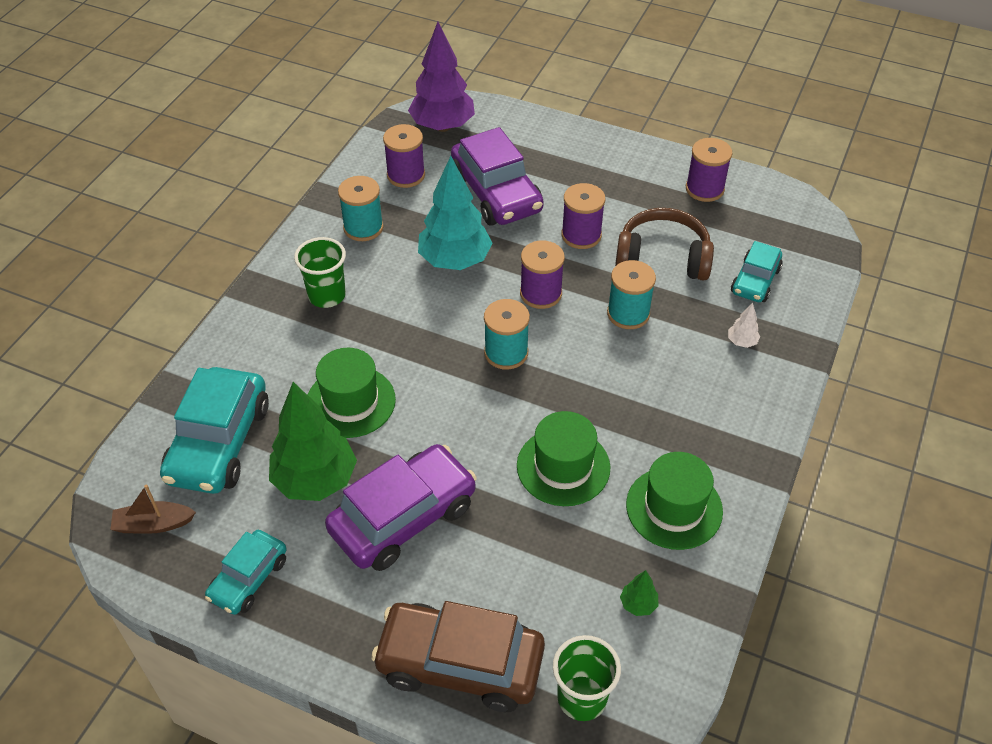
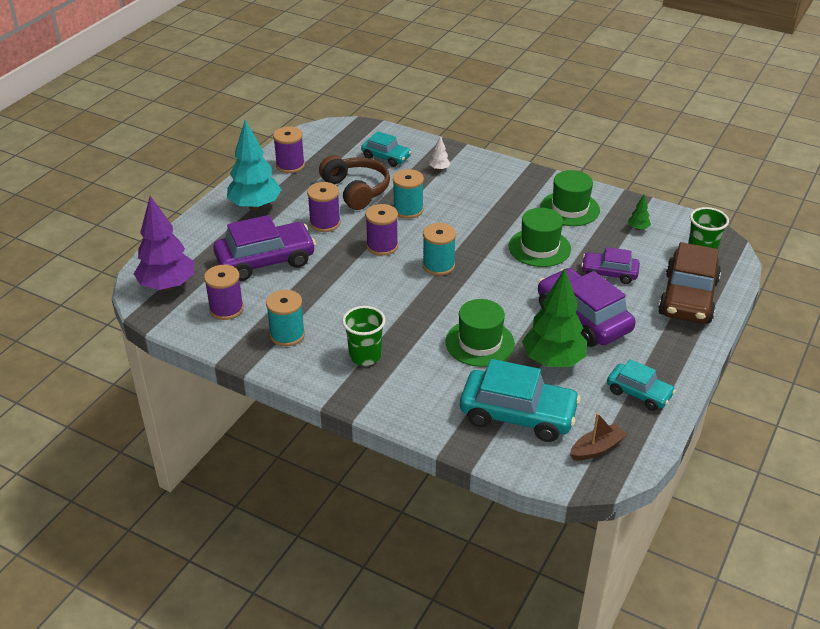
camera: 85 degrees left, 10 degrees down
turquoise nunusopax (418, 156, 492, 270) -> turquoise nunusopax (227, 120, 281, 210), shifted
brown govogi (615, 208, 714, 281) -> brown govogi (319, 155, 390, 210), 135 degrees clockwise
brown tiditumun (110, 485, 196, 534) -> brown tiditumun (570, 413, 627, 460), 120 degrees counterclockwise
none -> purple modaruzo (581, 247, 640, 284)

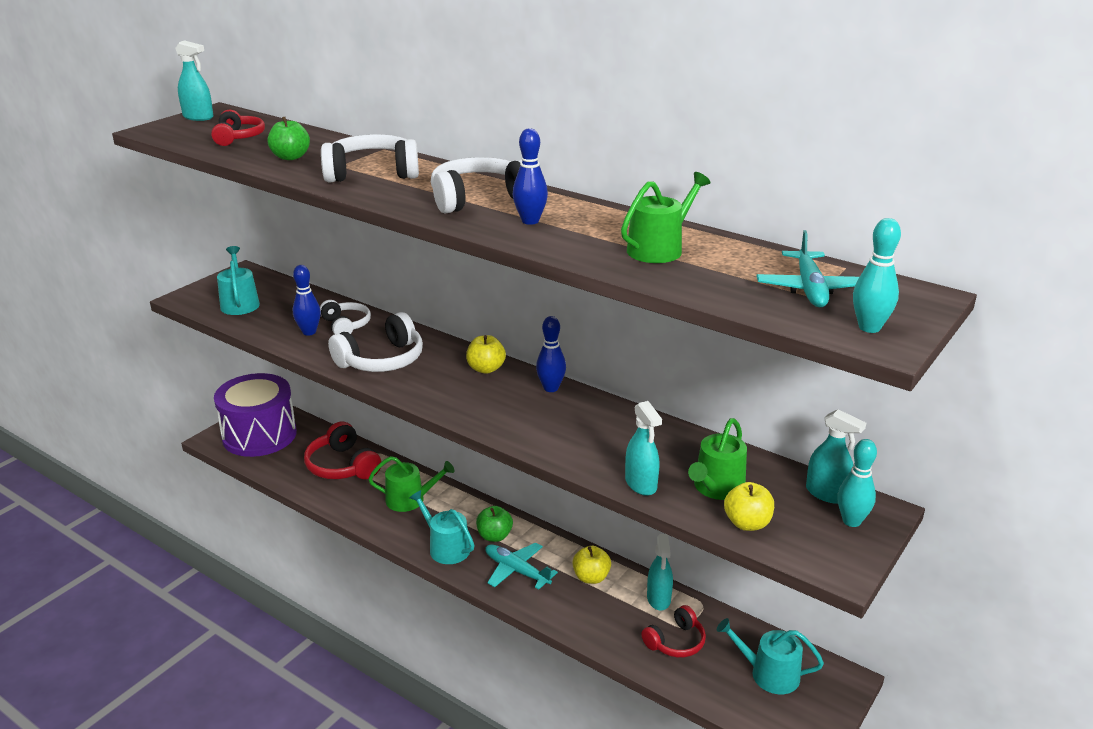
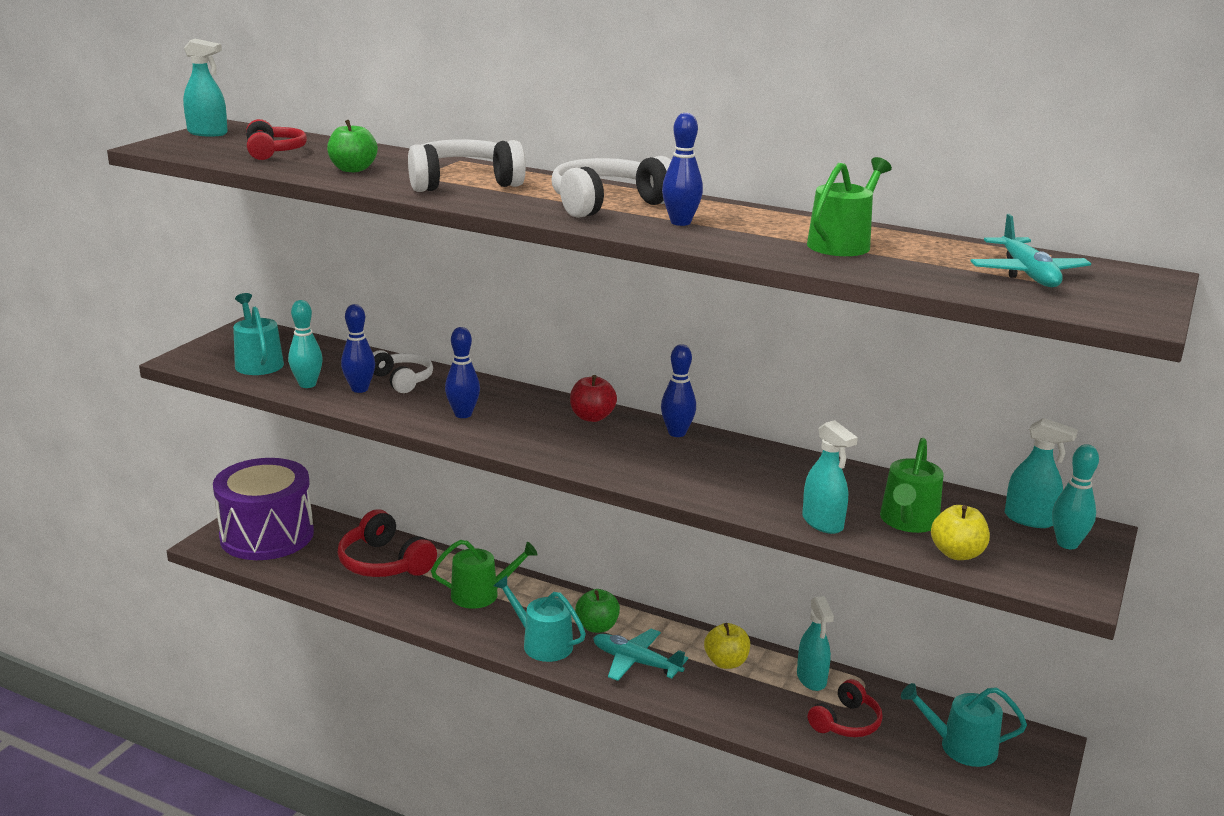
camera: 10 degrees left, 5 degrees down
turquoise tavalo (853, 218, 901, 333) -> turquoise tavalo (288, 300, 323, 388), shifted
white govogi (328, 312, 423, 372) -> blue tavalo (445, 327, 480, 418)
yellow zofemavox (466, 335, 506, 374) -> red zofemavox (570, 375, 617, 422)

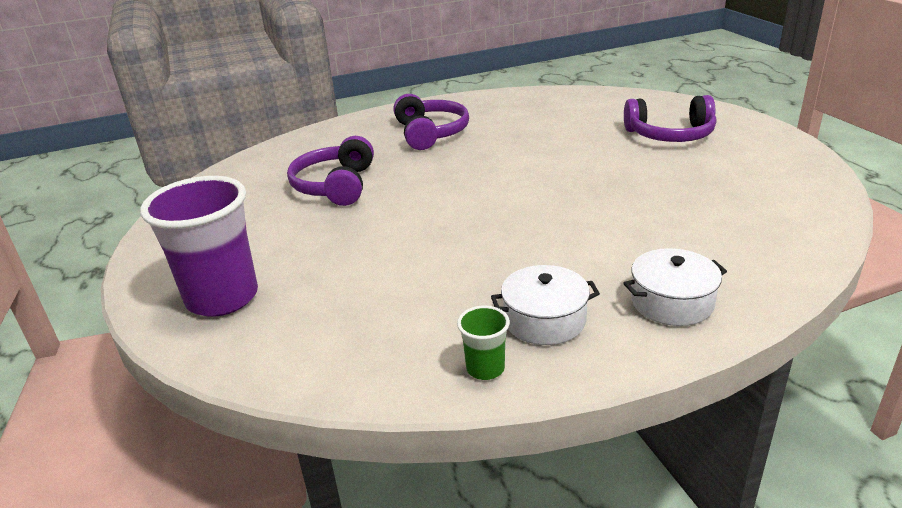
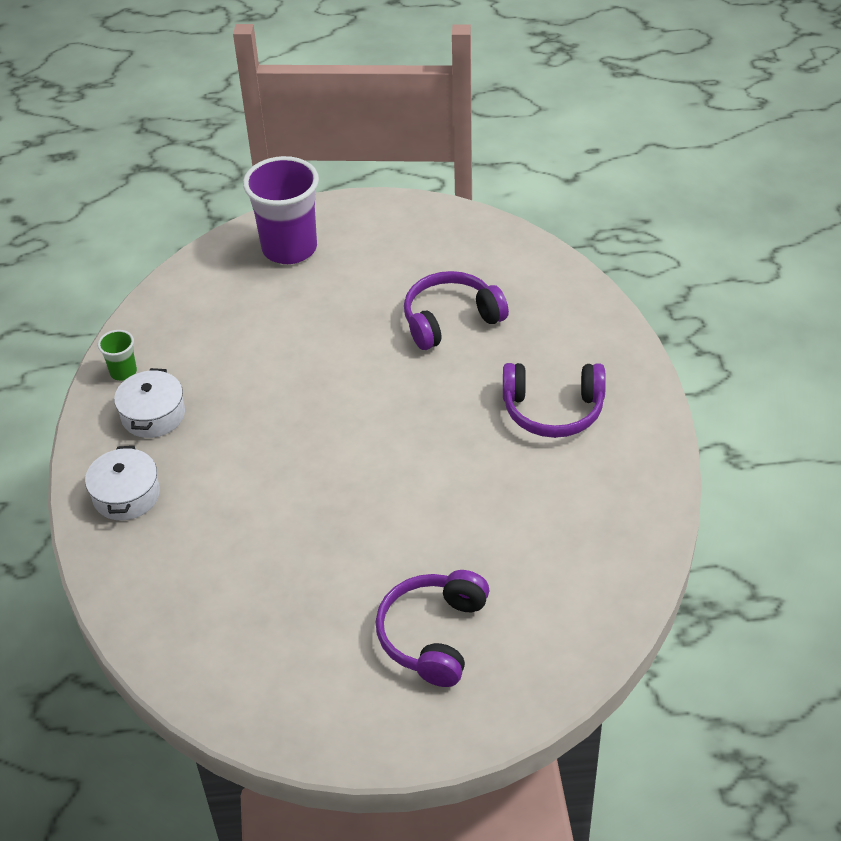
camera: 105 degrees right, 15 degrees up
purple govogi (287, 136, 374, 206) -> purple govogi (404, 271, 509, 350), 45 degrees counterclockwise

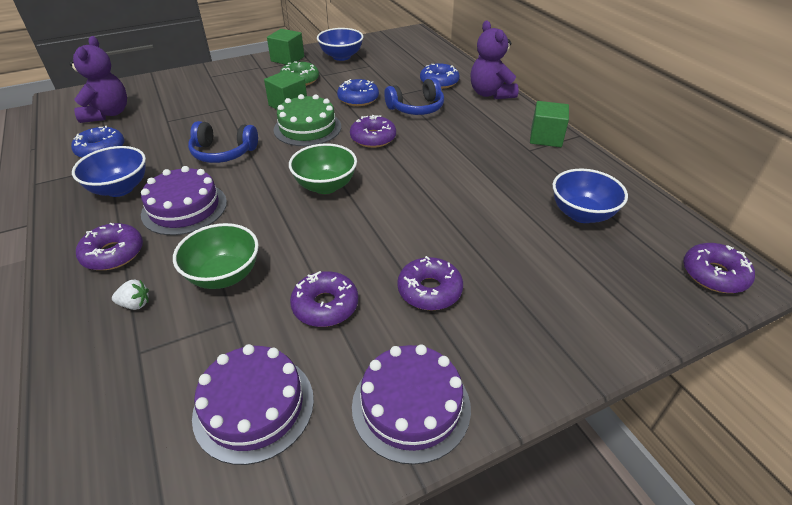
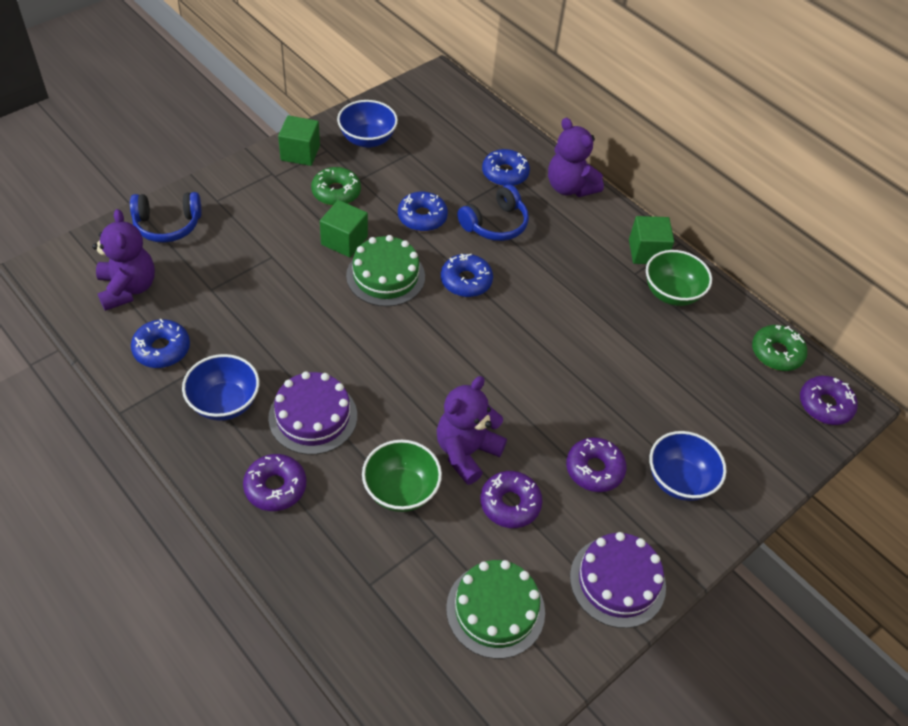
camera: 20 degrees left, 10 degrees up
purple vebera (350, 115, 396, 148) -> blue vebera (441, 254, 493, 297)
blue govogi (188, 121, 258, 163) -> blue govogi (130, 192, 201, 243), shifted
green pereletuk (289, 143, 357, 194) -> green pereletuk (646, 250, 712, 306), shifted
blue pereletuk (553, 169, 628, 223) -> blue pereletuk (649, 431, 727, 501), shifted
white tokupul (112, 280, 149, 310) -> none
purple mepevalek (192, 344, 314, 465) -> green mepevalek (446, 560, 545, 659)
none -> green vebera (752, 325, 807, 371)
none -> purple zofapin (437, 376, 507, 485)

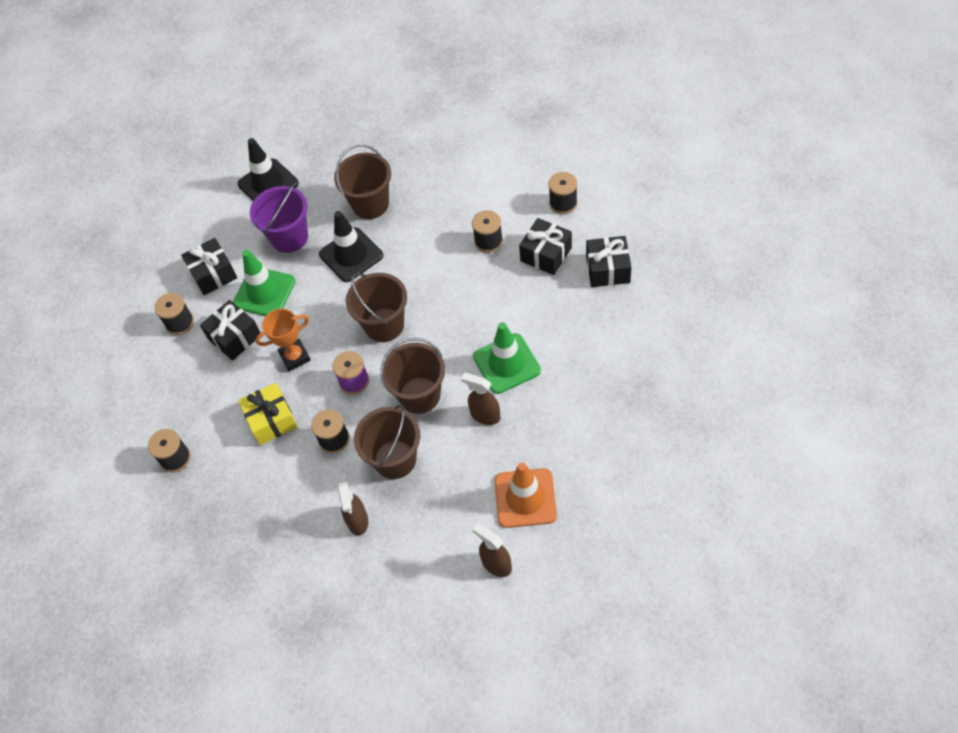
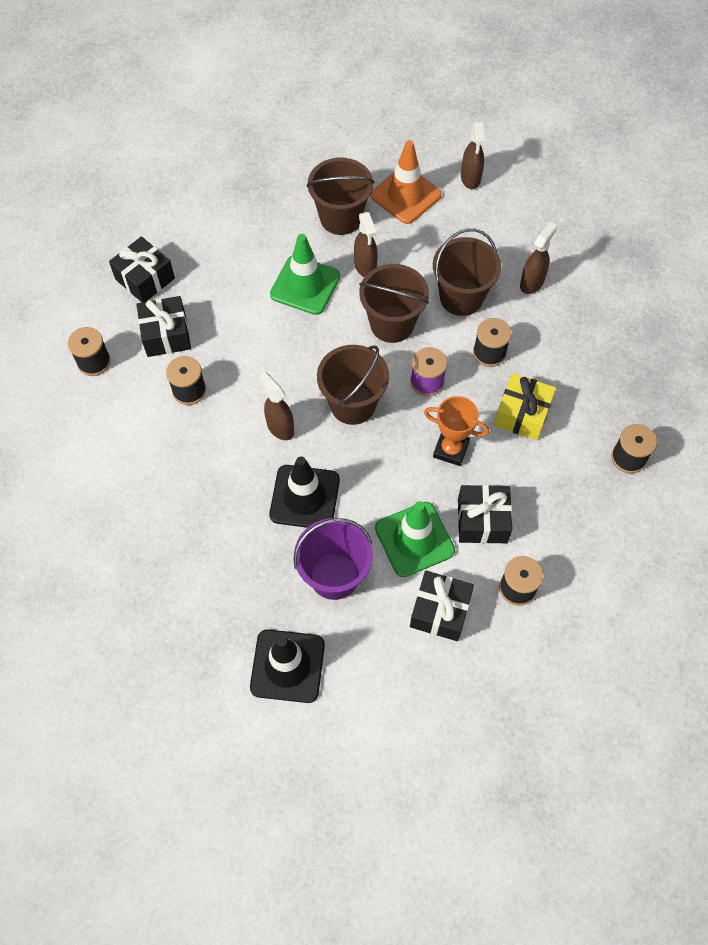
camera: 140 degrees left, 5 degrees up
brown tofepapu (334, 144, 391, 219) -> brown tofepapu (306, 158, 374, 235), shifted
none -> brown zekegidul (259, 372, 294, 440)

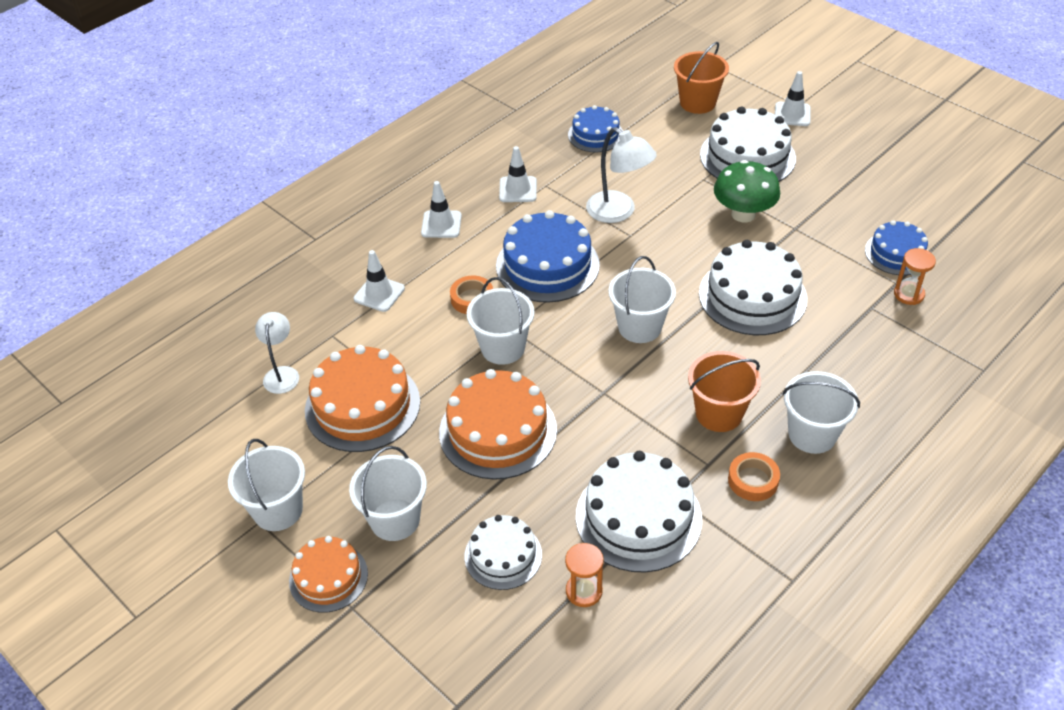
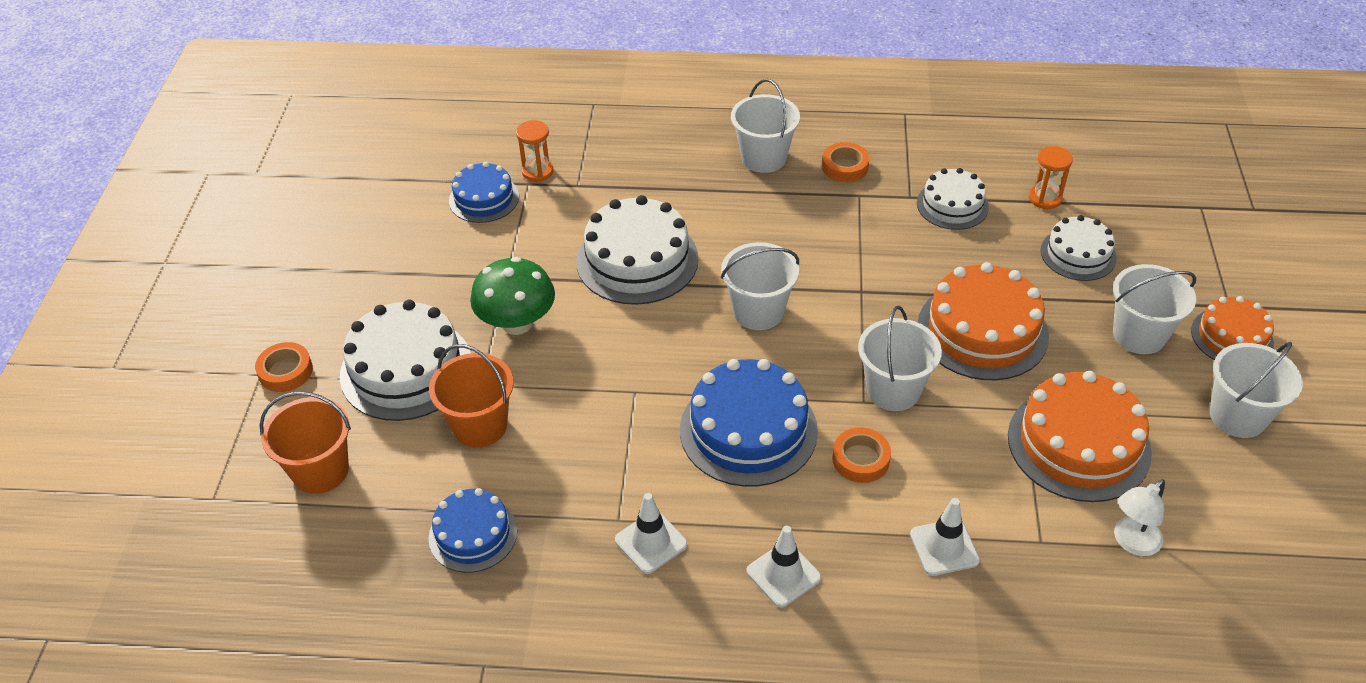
camera: 130 degrees left, 0 degrees up
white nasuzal (775, 71, 811, 126) -> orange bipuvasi (255, 342, 313, 392)
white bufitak (586, 127, 657, 223) -> none
orange tofepapu (688, 351, 761, 432) -> orange tofepapu (429, 344, 513, 447), shifted
white mepevalek (576, 451, 702, 573) -> white mepevalek (917, 168, 989, 230), x0.60

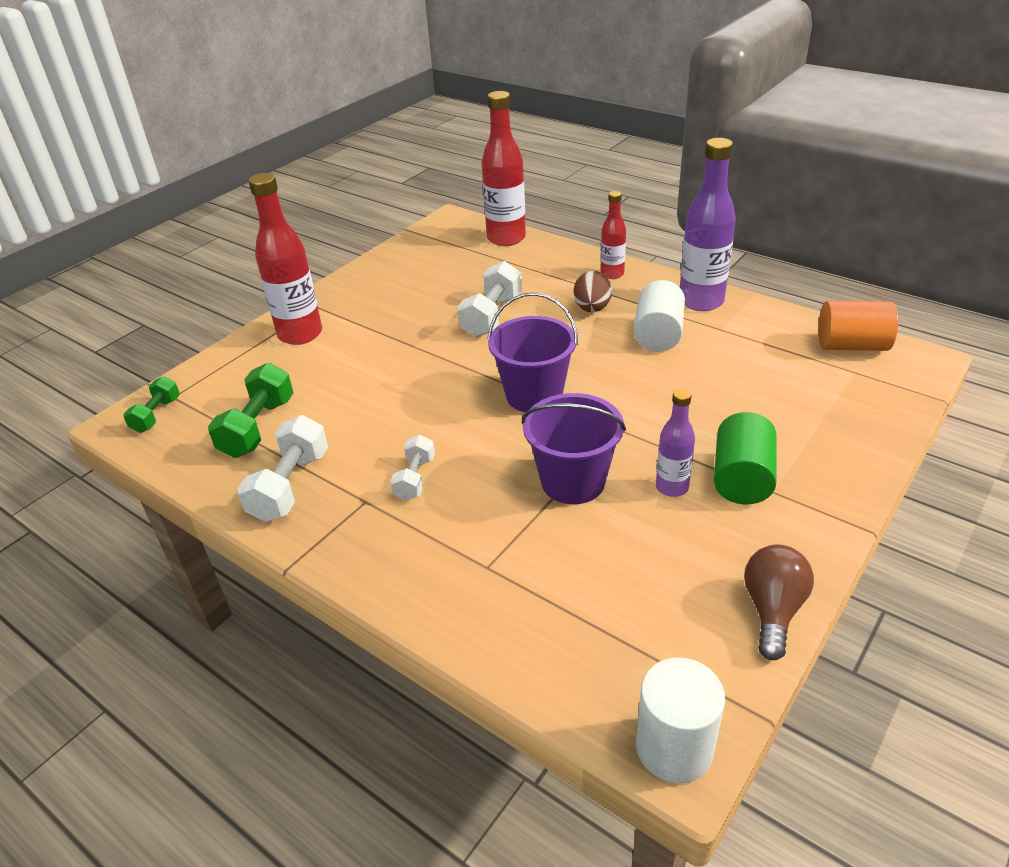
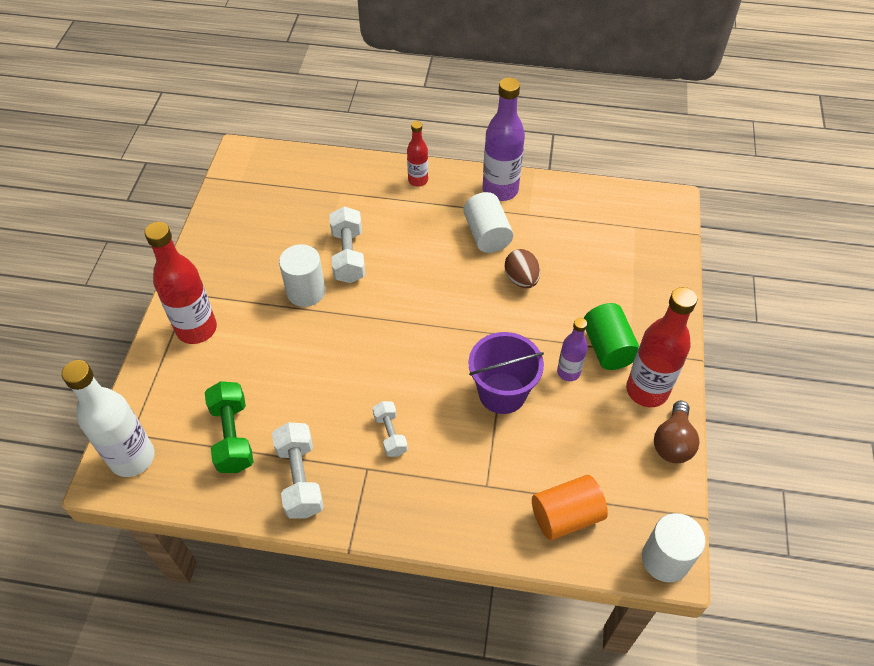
camera: 30 degrees left, 15 degrees up
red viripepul (482, 91, 526, 246) -> red viripepul (626, 287, 697, 407), shifted
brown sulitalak (574, 271, 612, 312) -> brown sulitalak (505, 249, 540, 288), shifted
purple tofepapu (487, 292, 578, 412) -> none
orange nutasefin (818, 301, 898, 351) -> orange nutasefin (532, 475, 608, 540), shifted
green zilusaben (123, 376, 180, 433) -> white viripepul (61, 360, 154, 477)
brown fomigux (744, 545, 814, 660) -> brown fomigux (654, 401, 700, 463), 150 degrees counterclockwise
none -> white nutasefin (279, 244, 325, 307)

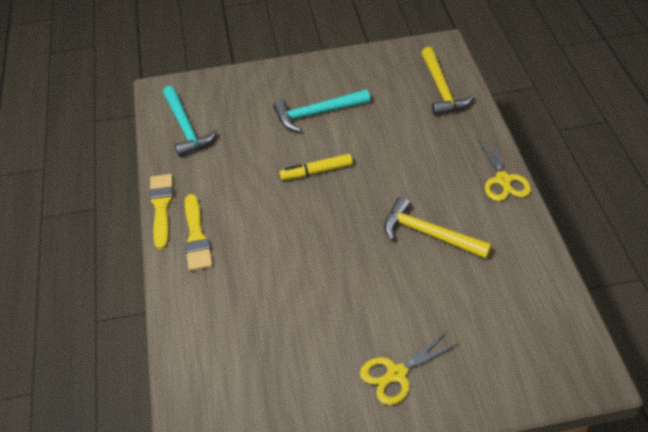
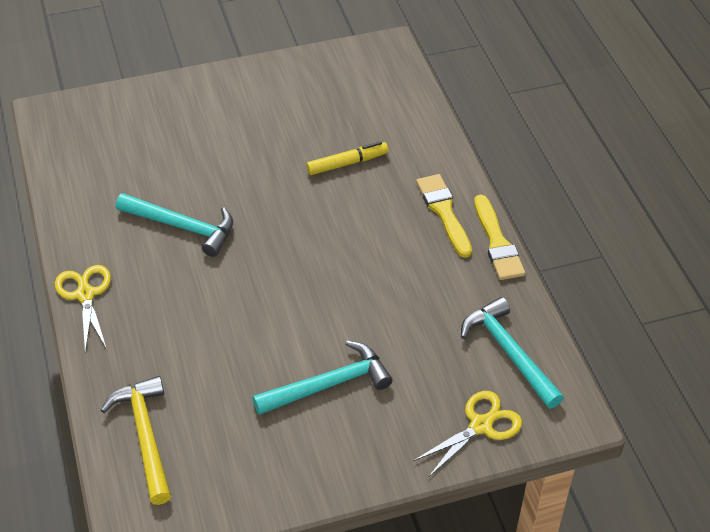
camera: 170 degrees right, 0 degrees up
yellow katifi (279, 154, 353, 180) -> yellow katifi (306, 141, 389, 175), shifted
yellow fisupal (384, 197, 492, 259) -> turquoise fisupal (116, 193, 233, 257)
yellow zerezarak (360, 331, 460, 405) -> yellow zerezarak (413, 391, 522, 477), shifted

